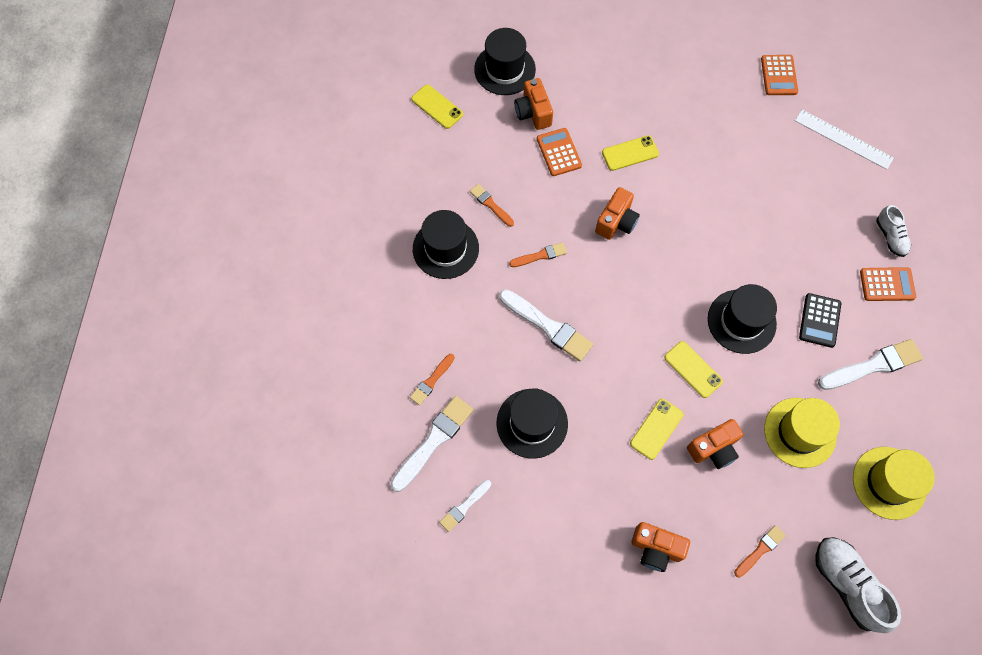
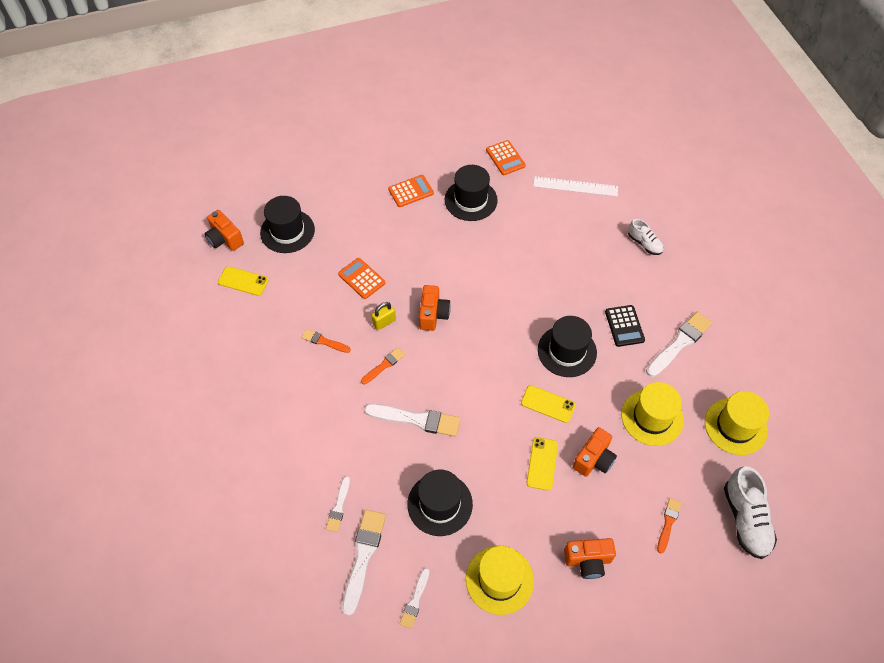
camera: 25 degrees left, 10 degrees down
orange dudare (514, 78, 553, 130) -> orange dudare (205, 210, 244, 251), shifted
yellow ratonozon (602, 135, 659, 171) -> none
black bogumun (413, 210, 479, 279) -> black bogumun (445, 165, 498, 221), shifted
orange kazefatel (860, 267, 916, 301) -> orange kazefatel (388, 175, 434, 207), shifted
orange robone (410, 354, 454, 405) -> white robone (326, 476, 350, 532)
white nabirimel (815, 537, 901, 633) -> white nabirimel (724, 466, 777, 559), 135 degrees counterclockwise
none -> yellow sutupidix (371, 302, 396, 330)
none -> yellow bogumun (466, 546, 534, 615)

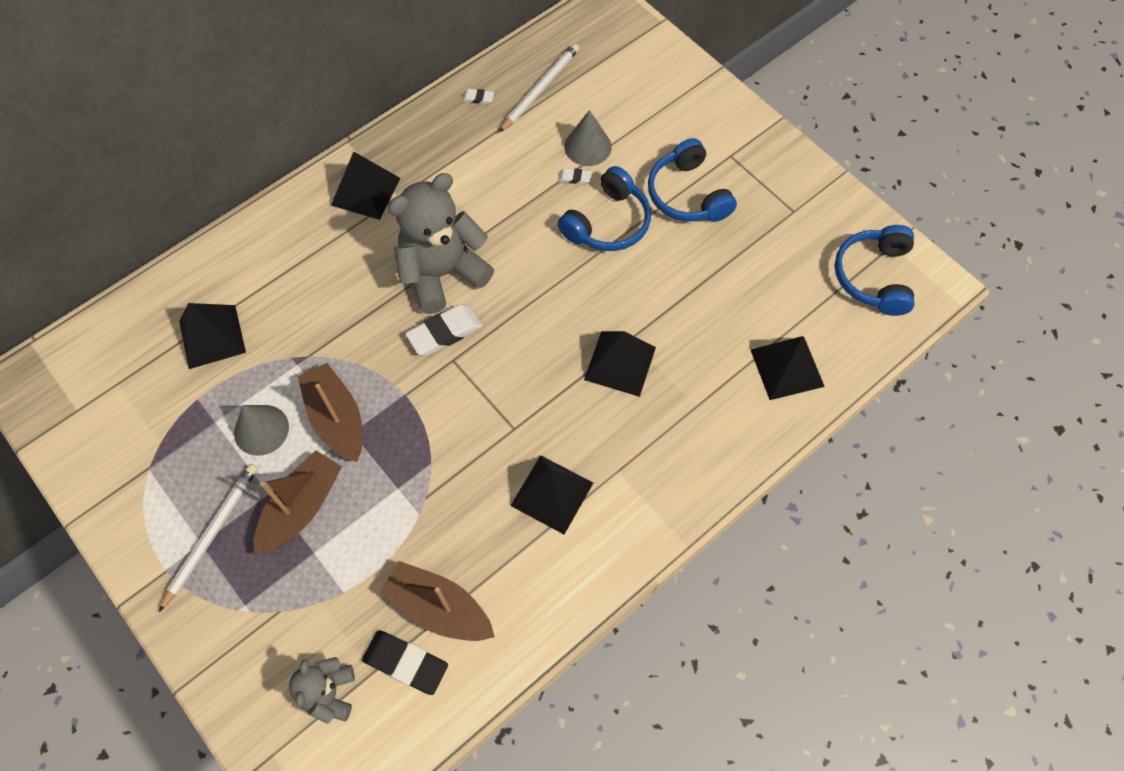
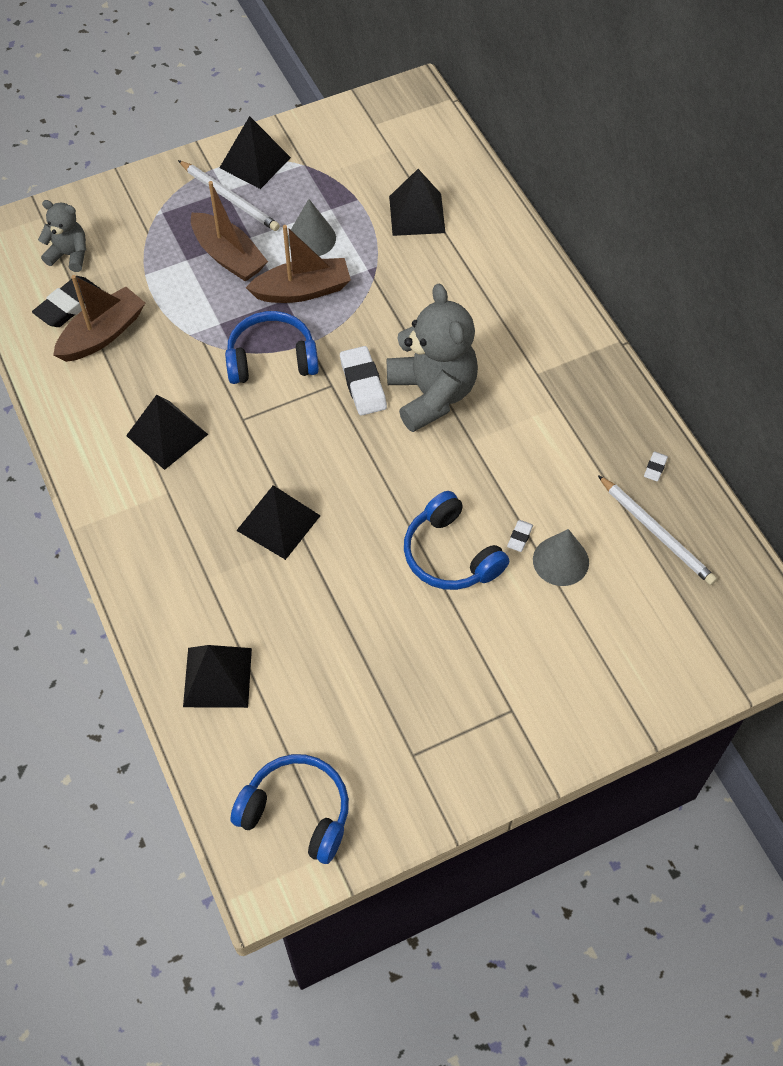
camera: 105 degrees right, 5 degrees down
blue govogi (648, 138, 737, 222) -> blue govogi (225, 311, 319, 384), shifted
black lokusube (331, 151, 401, 220) -> black lokusube (219, 116, 291, 189), shifted

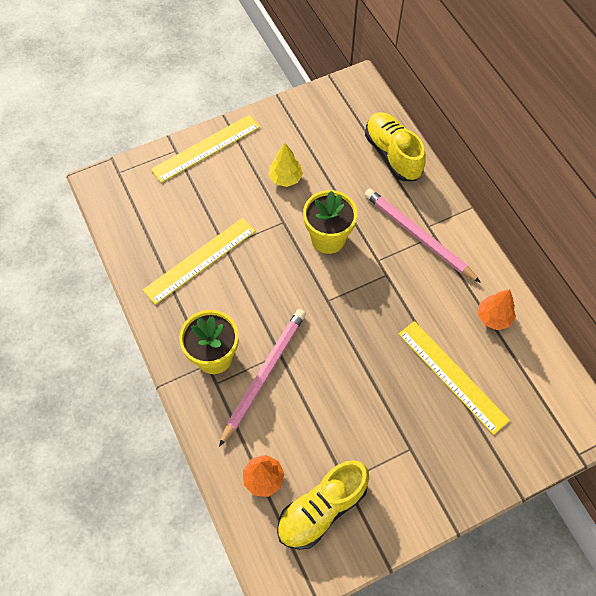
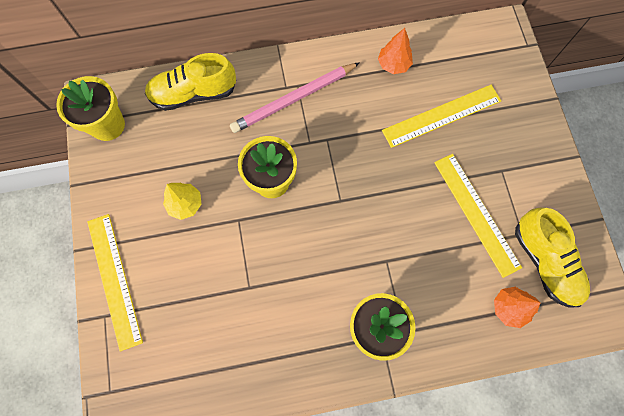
camera: 75 degrees left, 10 degrees up
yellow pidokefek (143, 218, 256, 305) -> yellow pidokefek (434, 154, 522, 278), shifted
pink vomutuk (219, 309, 306, 447) -> none
none -> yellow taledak (56, 76, 125, 141)

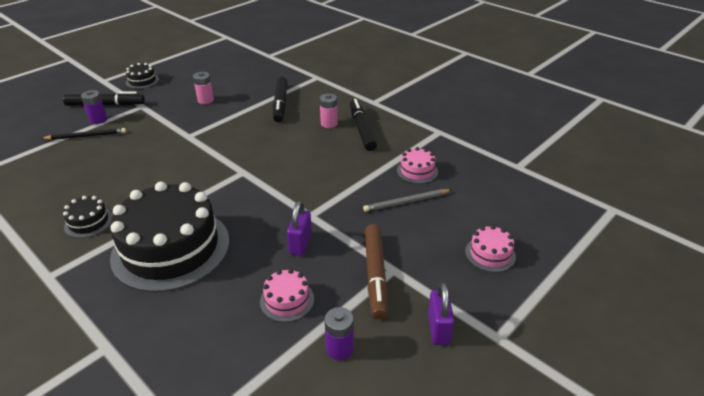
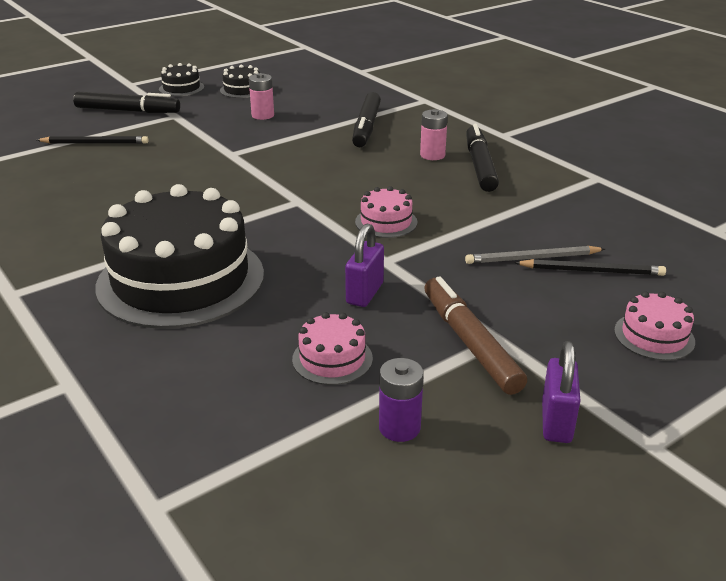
camera: 10 degrees right, 5 degrees down
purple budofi (81, 90, 107, 124) -> none
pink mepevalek (397, 147, 438, 184) -> pink mepevalek (355, 186, 418, 238), shifted
black mepevalek (63, 196, 113, 238) -> black mepevalek (220, 64, 260, 98), shifted
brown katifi (365, 224, 388, 320) -> brown katifi (424, 276, 527, 395), 150 degrees clockwise
none -> black vomutuk (515, 259, 666, 276)

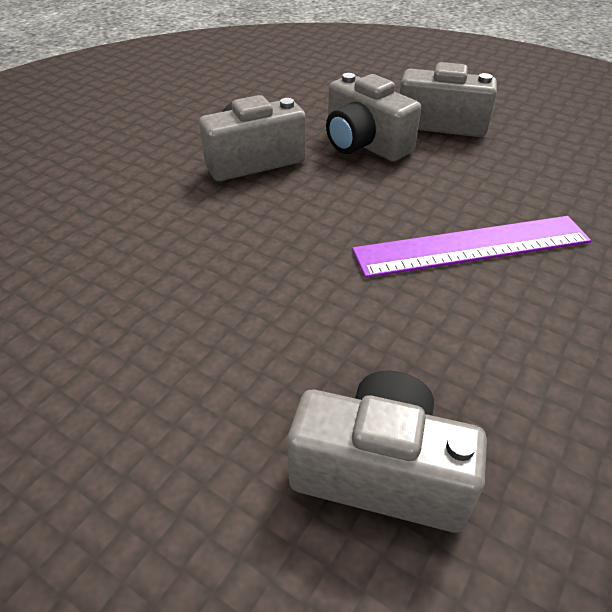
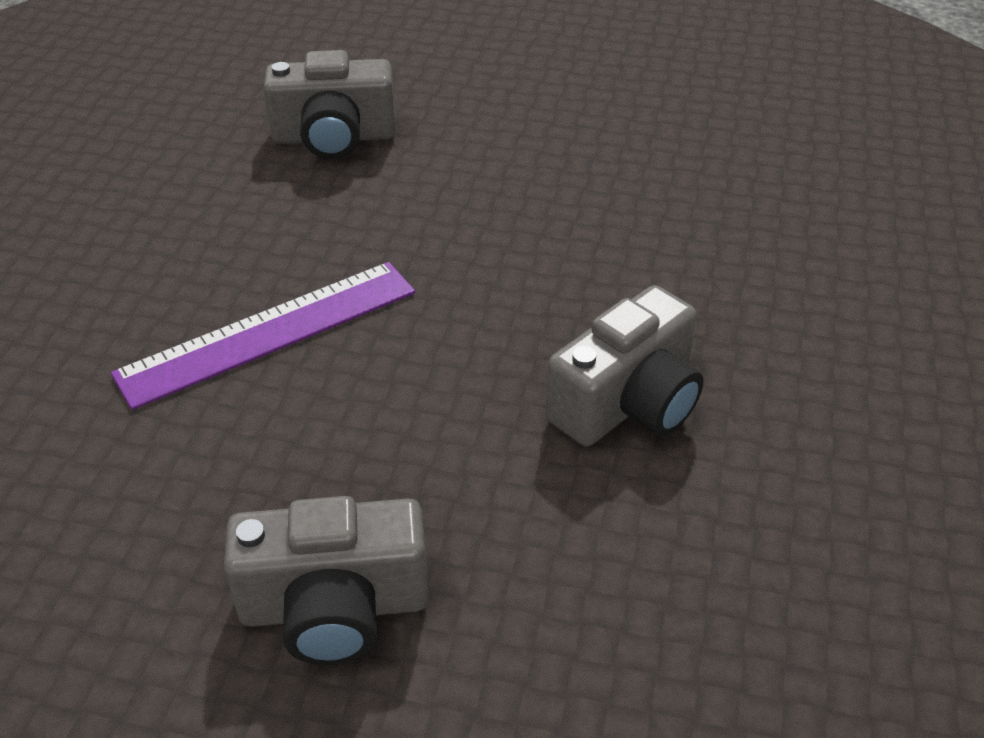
camera: 160 degrees right, 0 degrees up
grey dudare (326, 73, 421, 162) -> none

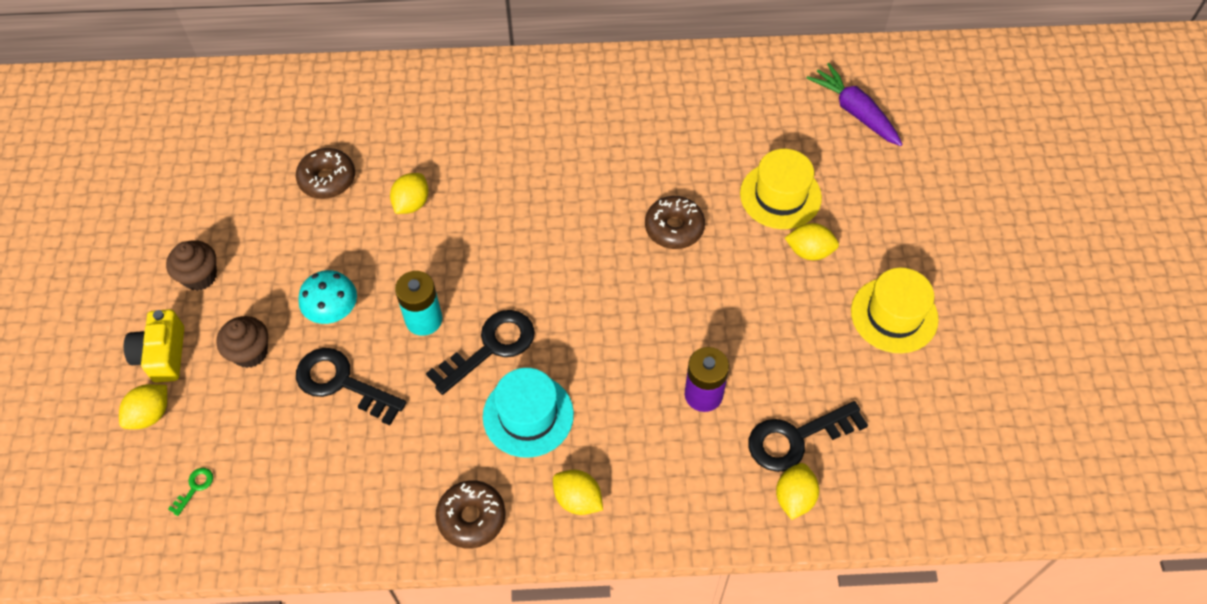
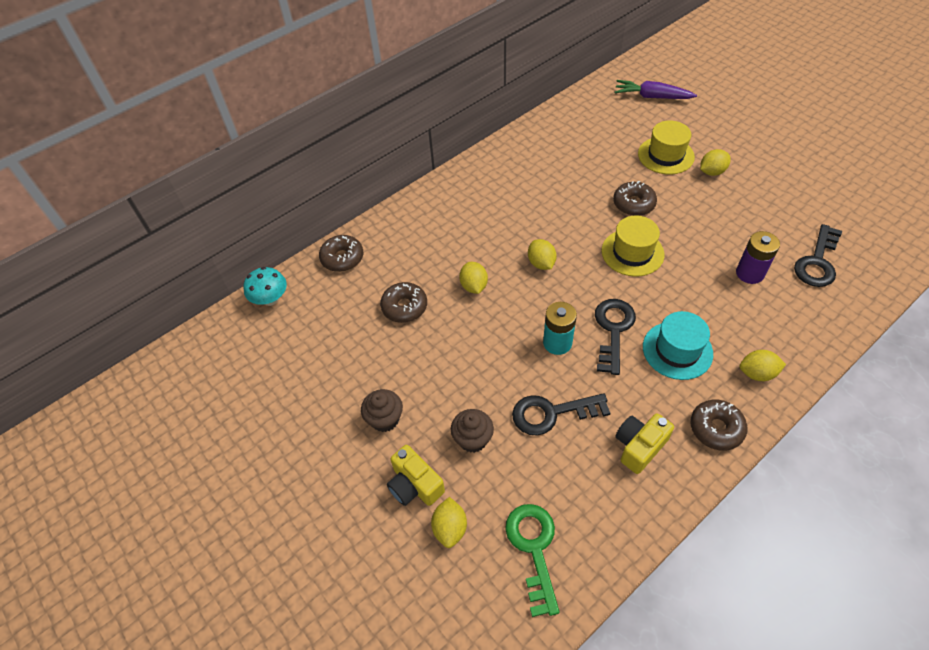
camera: 35 degrees left, 5 degrees down
yellow bogumun (851, 268, 939, 353) -> yellow bogumun (601, 215, 664, 277), shifted
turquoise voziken (298, 270, 357, 324) -> turquoise voziken (243, 267, 287, 306), shifted
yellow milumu (776, 463, 819, 520) -> yellow milumu (528, 239, 557, 270), shifted
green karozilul (168, 468, 213, 516) -> green karozilul (505, 504, 559, 617), x2.34
none -> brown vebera (319, 235, 363, 272)
none -> yellow dudare (615, 413, 674, 474)

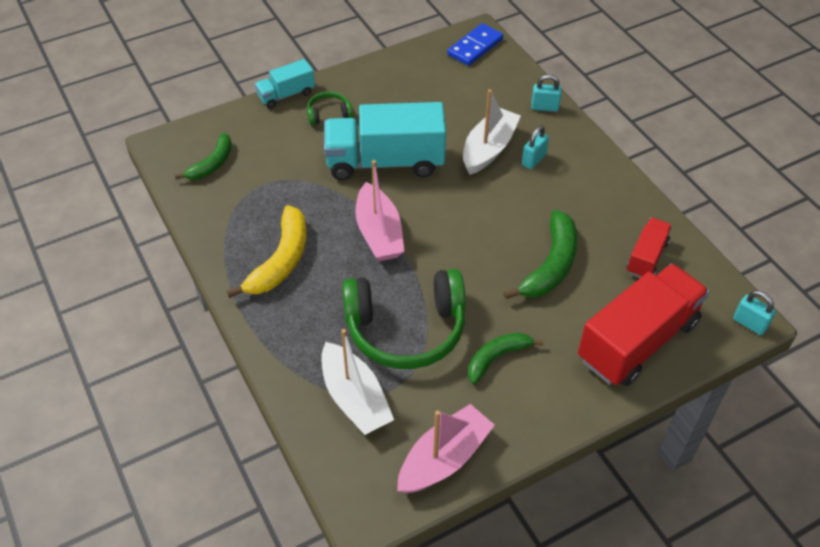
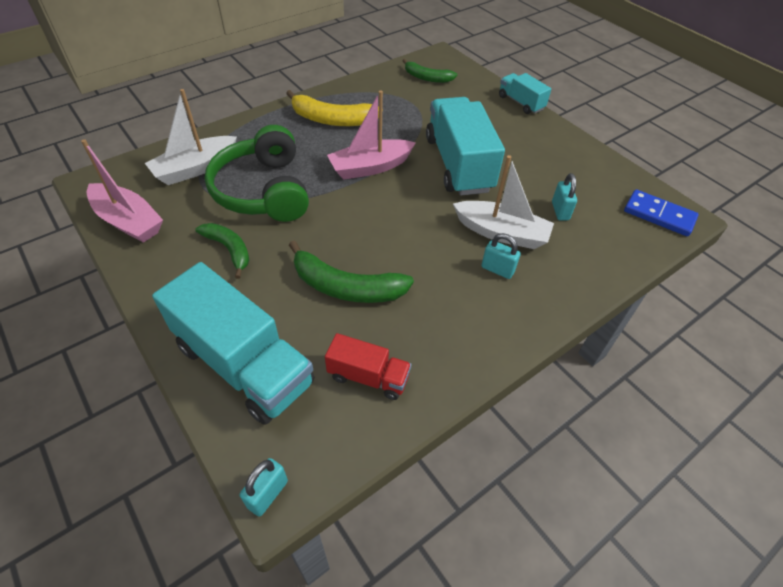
camera: 80 degrees right, 0 degrees up
turquoise sutupidix (531, 74, 562, 112) -> turquoise sutupidix (552, 173, 577, 220), shifted
green govogi (307, 91, 353, 125) -> none
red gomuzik (578, 264, 709, 386) -> turquoise gomuzik (152, 262, 314, 425)

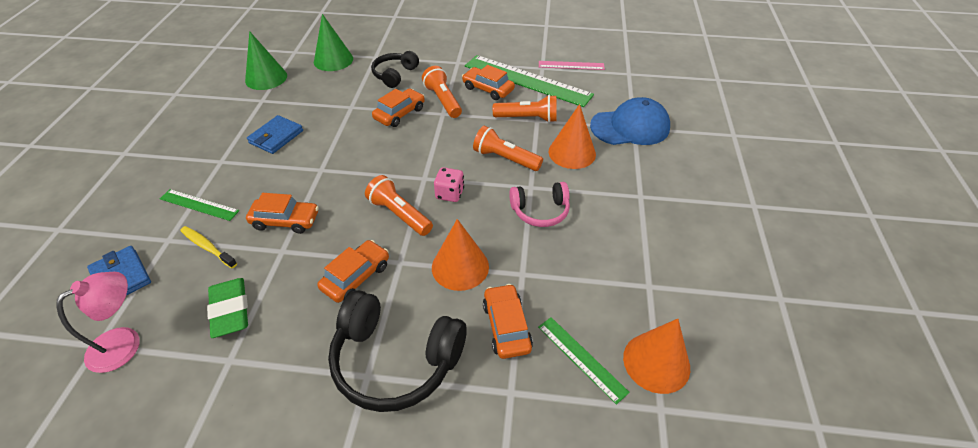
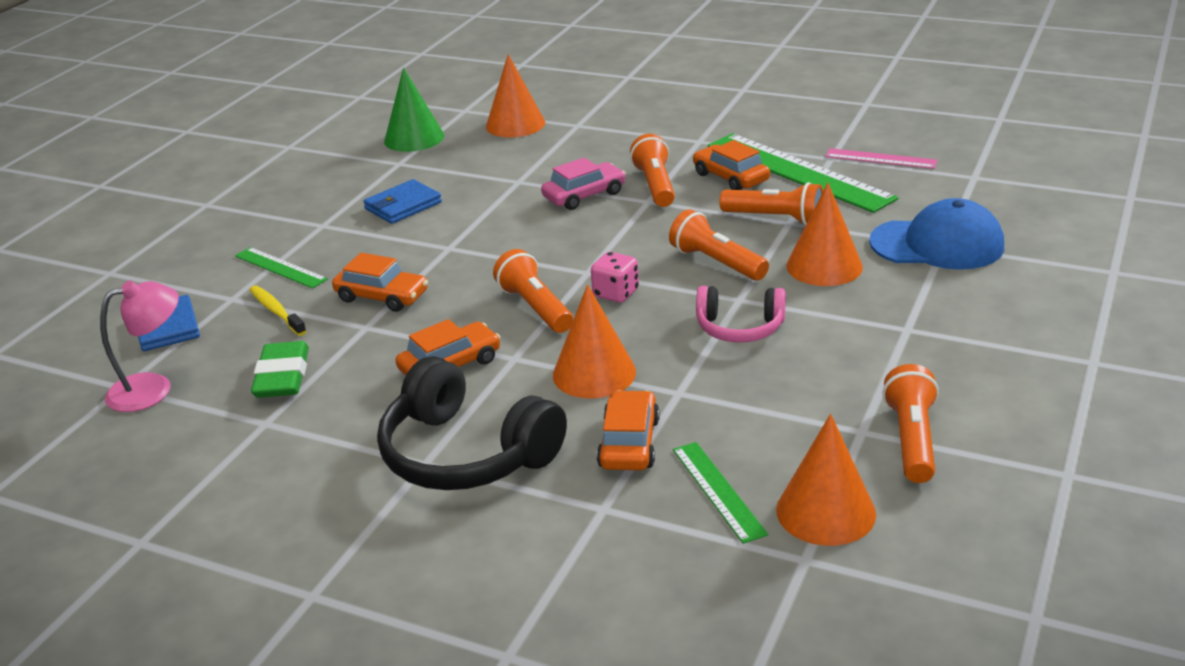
camera: 20 degrees right, 15 degrees down
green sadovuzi (314, 14, 353, 71) -> orange sadovuzi (486, 54, 545, 137)
black govogi (371, 51, 419, 88) -> none
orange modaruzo (372, 88, 425, 127) -> pink modaruzo (541, 158, 626, 210)
none -> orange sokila (883, 364, 939, 483)

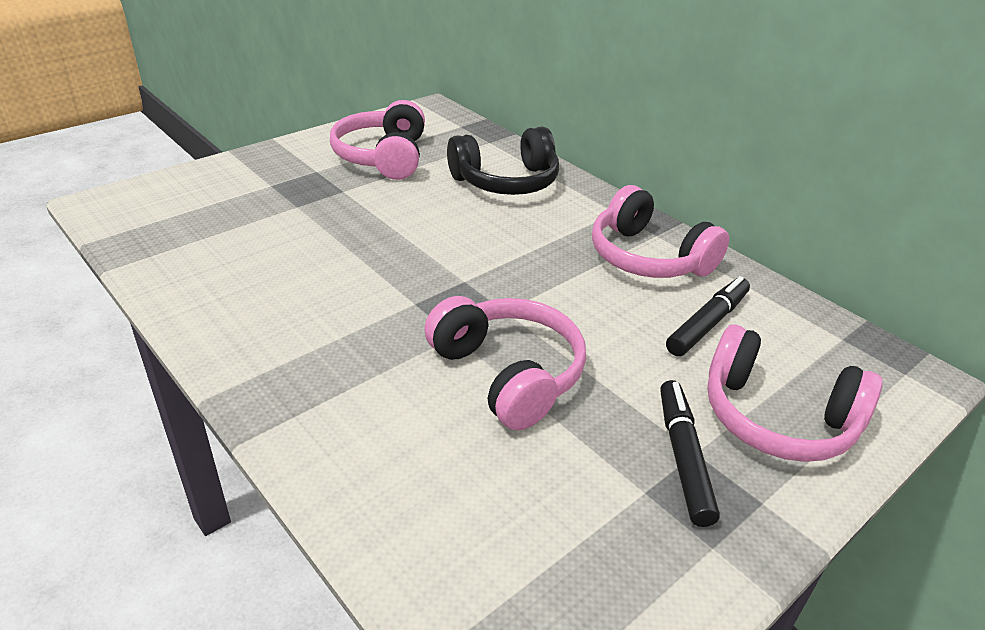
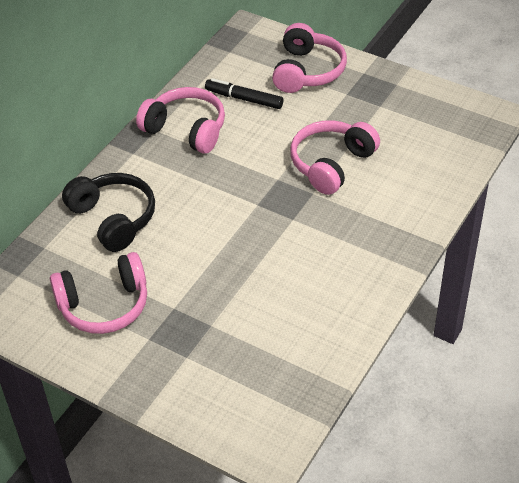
camera: 105 degrees left, 10 degrees up
pink govogi (592, 185, 729, 278) -> pink govogi (136, 87, 225, 154), 90 degrees counterclockwise
black katifi (660, 380, 720, 527) -> none

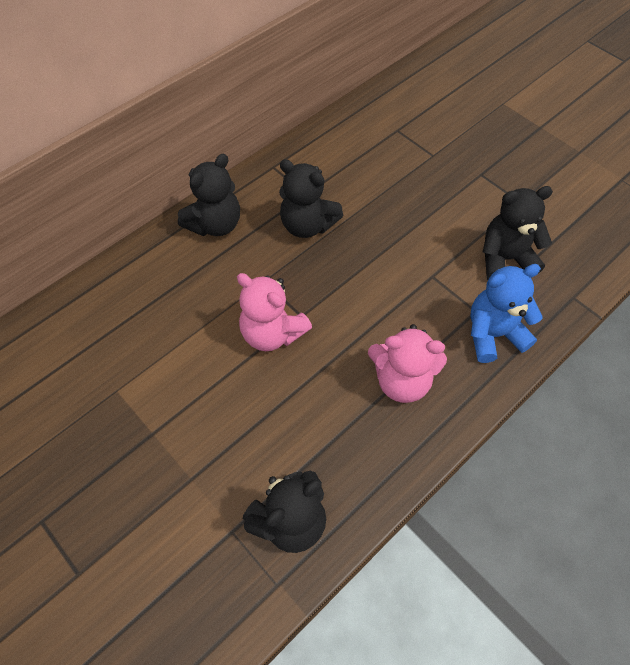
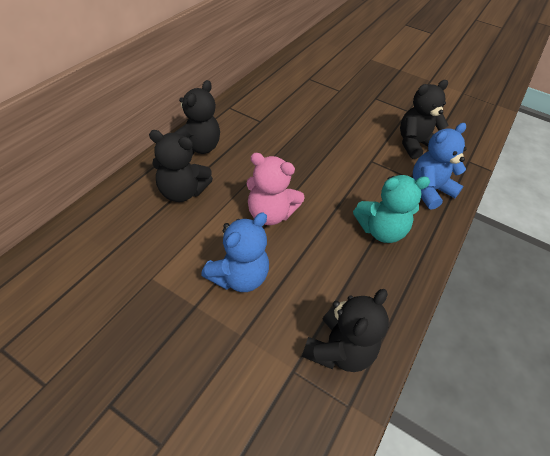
camera: 20 degrees left, 10 degrees down
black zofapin (279, 159, 343, 238) -> black zofapin (149, 130, 213, 202), shifted
pink zofapin (368, 324, 447, 403) -> turquoise zofapin (353, 175, 430, 243)
none -> blue zofapin (201, 213, 269, 292)

